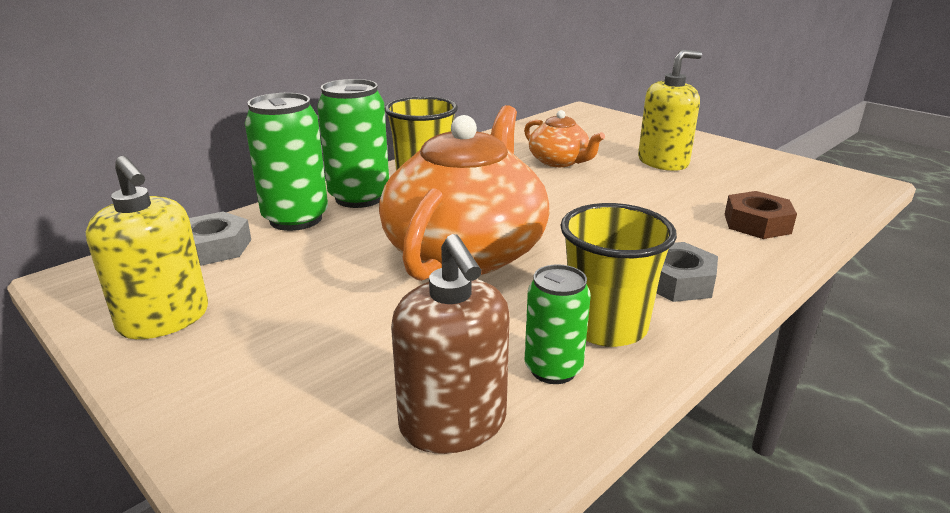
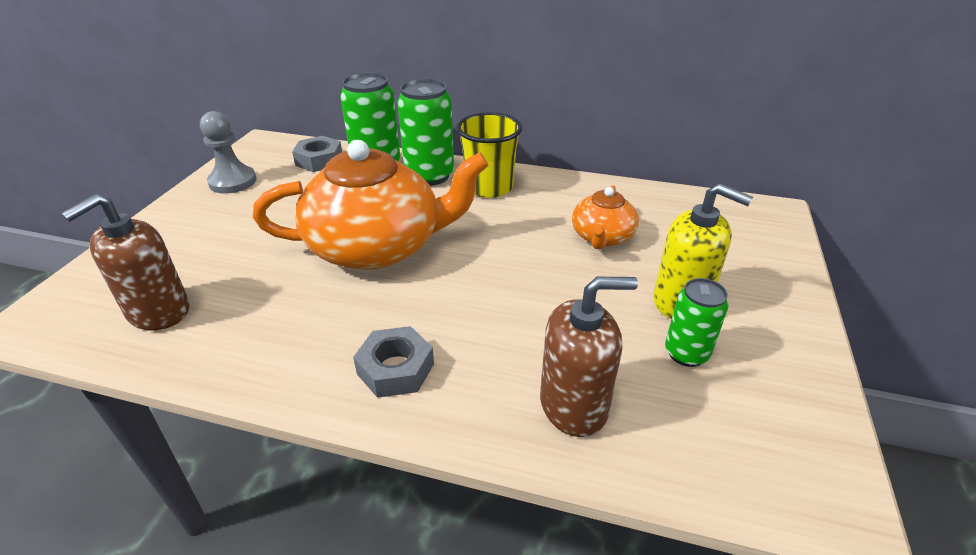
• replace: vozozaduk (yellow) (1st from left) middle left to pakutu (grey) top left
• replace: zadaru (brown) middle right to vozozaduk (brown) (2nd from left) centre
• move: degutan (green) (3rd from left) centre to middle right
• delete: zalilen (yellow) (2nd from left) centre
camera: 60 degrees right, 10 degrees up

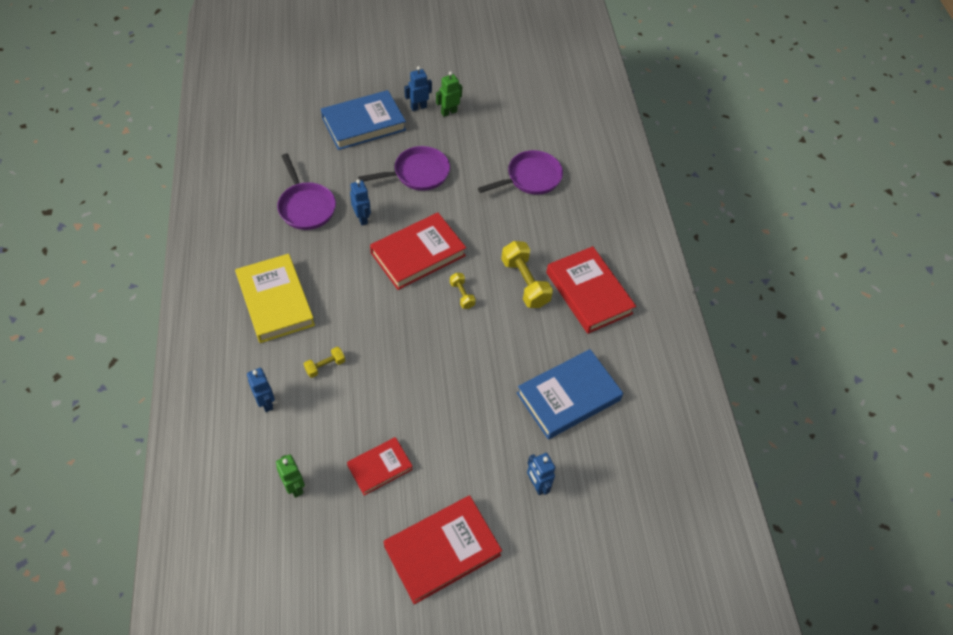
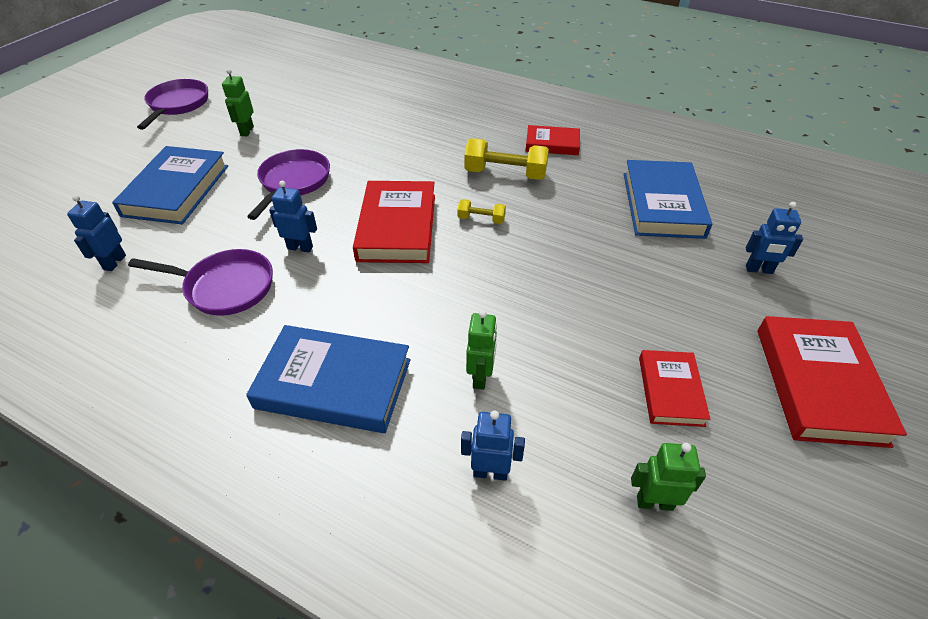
• move: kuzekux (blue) (3rd from left in the first image) top centre to kuzekux (blue) (1st from left) middle left
• move: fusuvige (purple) (3rd from left in the first image) top centre to fusuvige (purple) (1st from left) top left
• recolor: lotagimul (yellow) middle left to lotagimul (blue) (2nd from left) centre
• replace: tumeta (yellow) (1st from left) centre to kuzekux (green) (2nd from left) centre
• resize: lotagimul (red) (4th from left in the first image) centre = top centre x0.59
camera: 50 degrees left, 10 degrees down

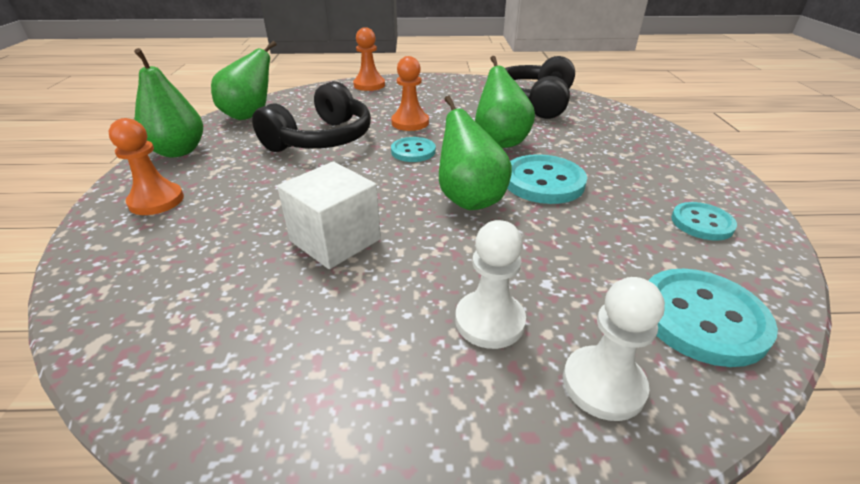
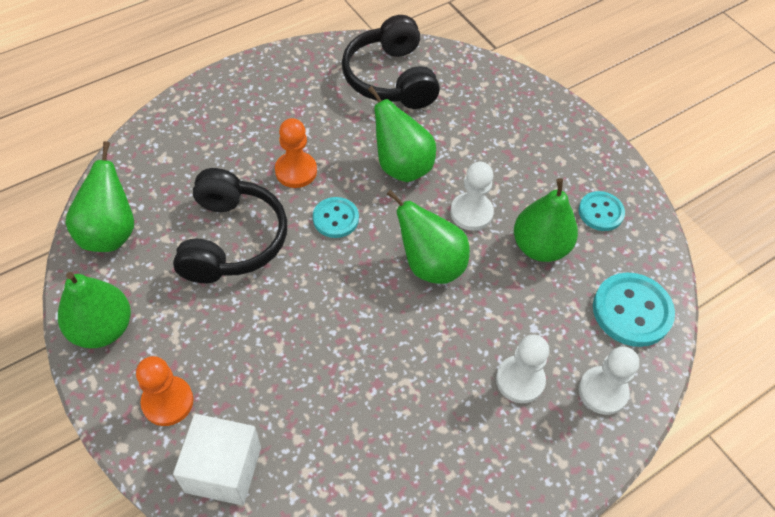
• move: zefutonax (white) centre to bottom left
• replace: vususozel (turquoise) (2nd from left) centre to pakutu (white) (1st from left) centre
• insert: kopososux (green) (5th from left) middle right
• delete: pakutu (orange) (2nd from left) top centre
camera: 35 degrees left, 20 degrees up

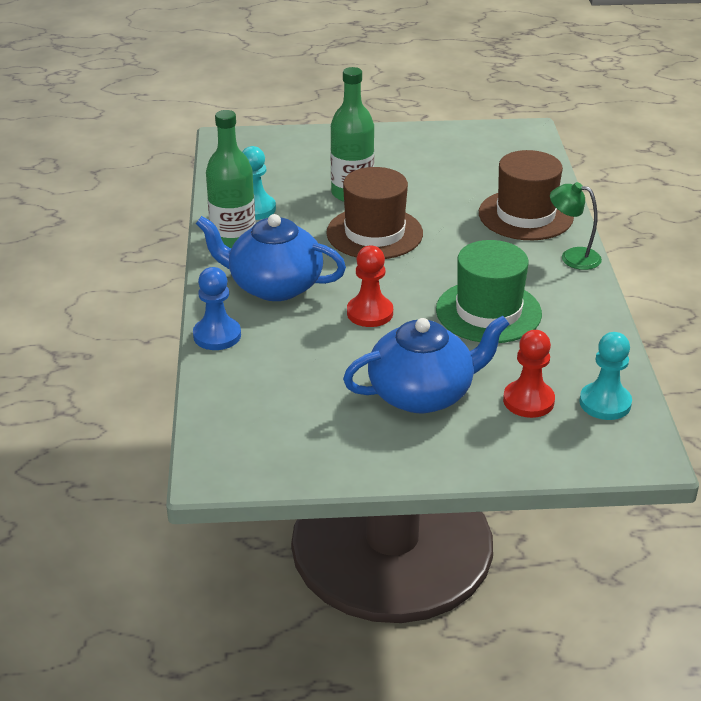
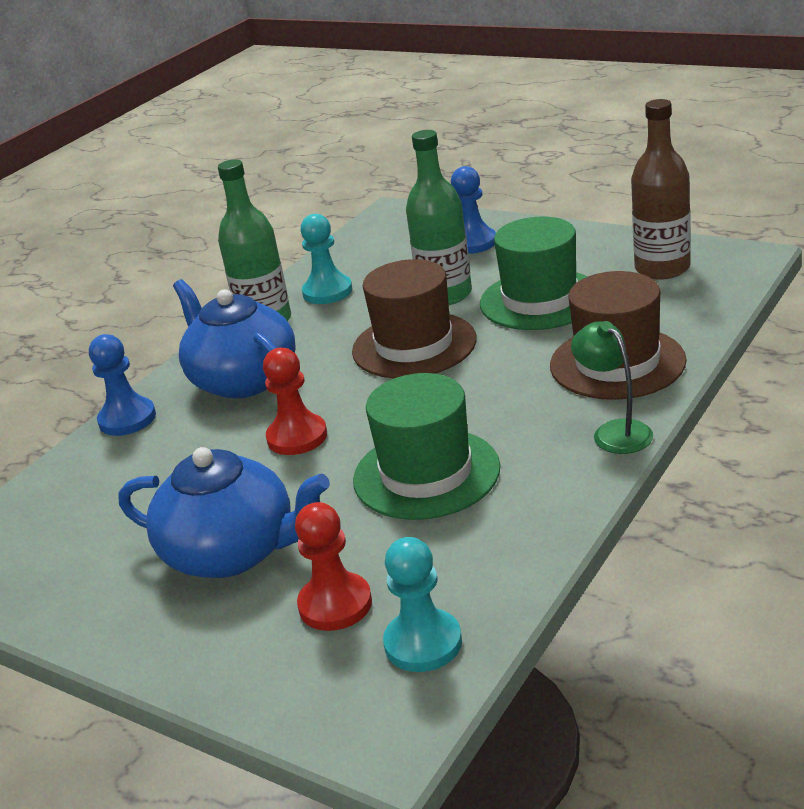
• insert: pakutu (blue) (2nd from left) top centre
• insert: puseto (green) (2nd from left) centre
• insert: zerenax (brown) top right
camera: 40 degrees right, 5 degrees down

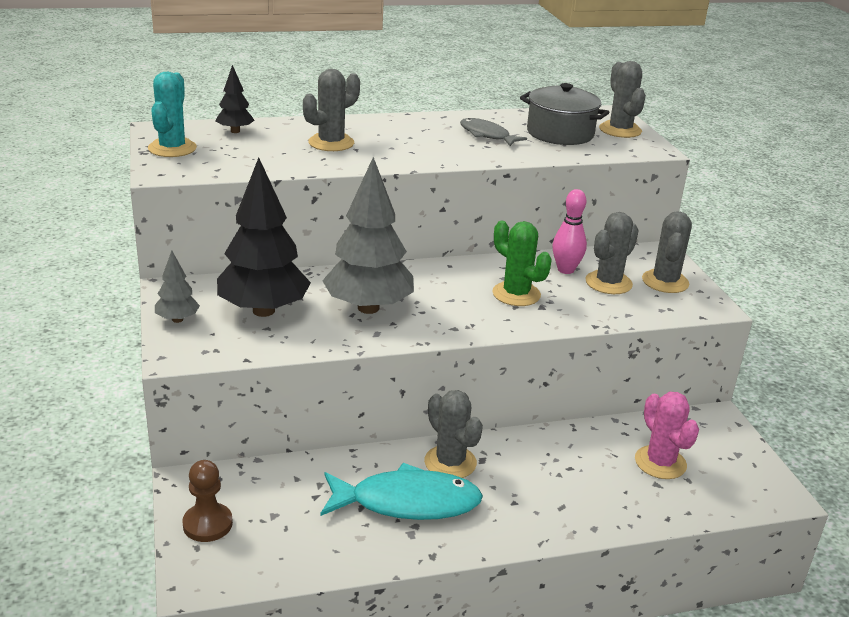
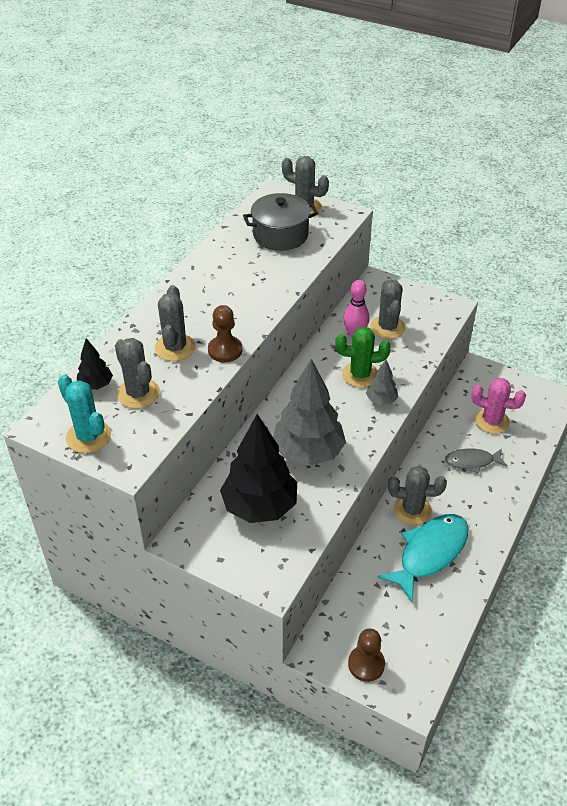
• move: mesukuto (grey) (5th from left in the first image) middle right to mesukuto (grey) (1st from left) middle left
• insert: pakutu (brown) (1st from left) centre
• move: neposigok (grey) (1st from left in the first image) middle left to neposigok (grey) (2nd from left) middle right
• move: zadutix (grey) top centre to middle right
camera: 45 degrees left, 15 degrees up

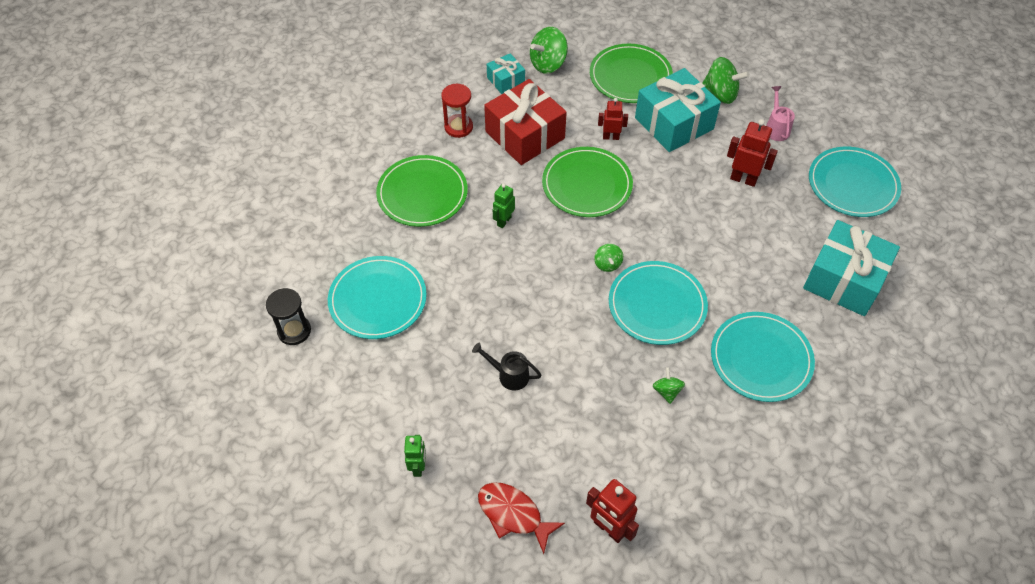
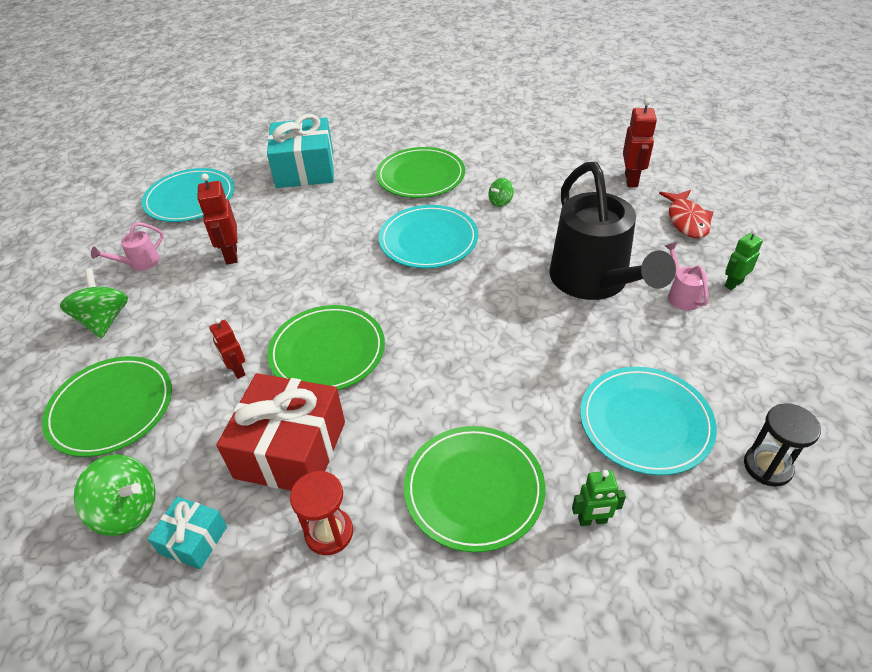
• recolor: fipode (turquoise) (3rd from left) middle right to fipode (green) (3rd from left) top centre
• resize: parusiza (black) centre = middle right x2.49
• move: kuzekux (green) (2nd from left in the first image) centre to kuzekux (green) (1st from left) bottom right
• insert: parusiza (pink) (2nd from left) middle right
• delete: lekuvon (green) (2nd from left) centre
• delete: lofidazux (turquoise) (2nd from left) top centre
camera: 125 degrees left, 10 degrees down

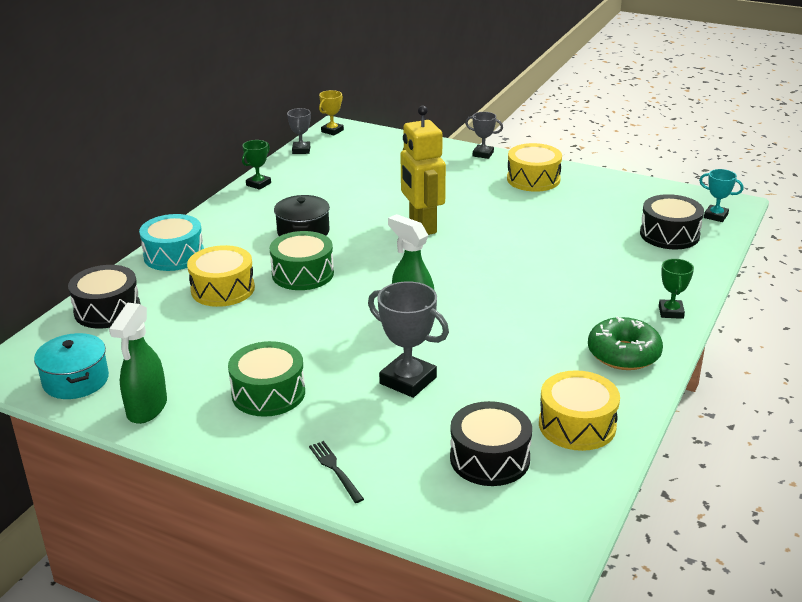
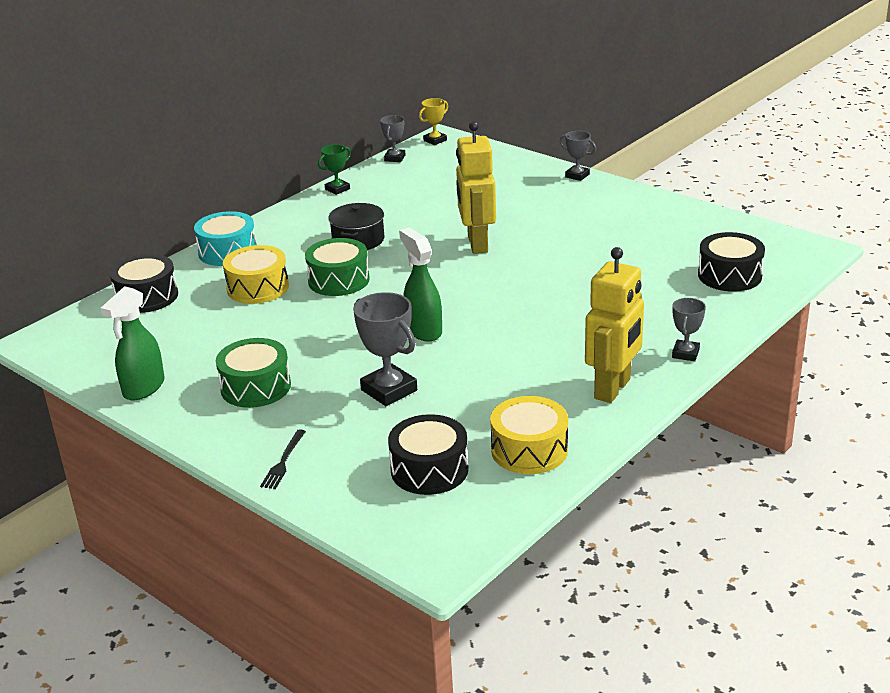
• rotate: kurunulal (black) bottom centre = middle left 150 degrees counterclockwise
• replace: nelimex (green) middle right to kuzekux (yellow) (2nd from left) middle right
• recolor: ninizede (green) (2nd from left) middle right to ninizede (grey) (4th from left) middle right
• delete: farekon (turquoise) middle left
• delete: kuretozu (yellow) (2nd from left) top centre
• delete: ninizede (turquoise) top right
camera: 15 degrees right, 0 degrees up

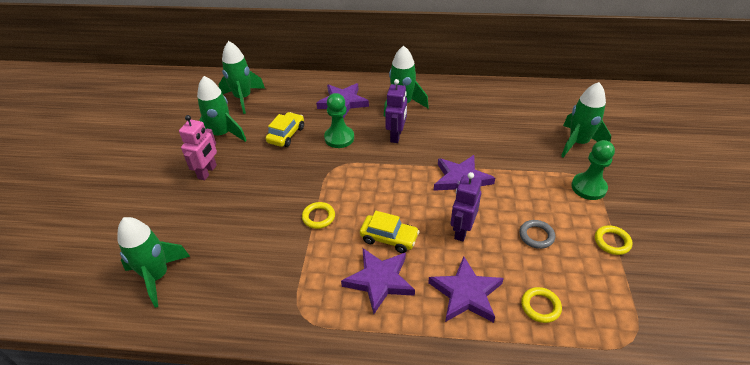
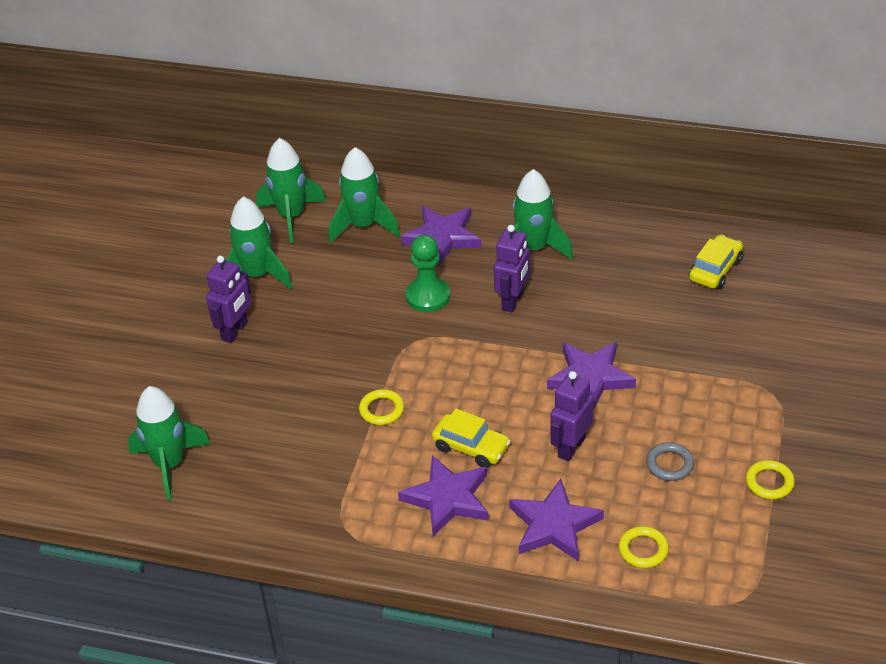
• recolor: kuzekux (pink) middle left to kuzekux (purple) (1st from left) middle left
• move: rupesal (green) (5th from left in the first image) top right to rupesal (green) (4th from left) top centre
• move: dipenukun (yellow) (1st from left in the first image) centre to dipenukun (yellow) (2nd from left) middle right
• delete: pakutu (green) (2nd from left) middle right
camera: 10 degrees right, 0 degrees up

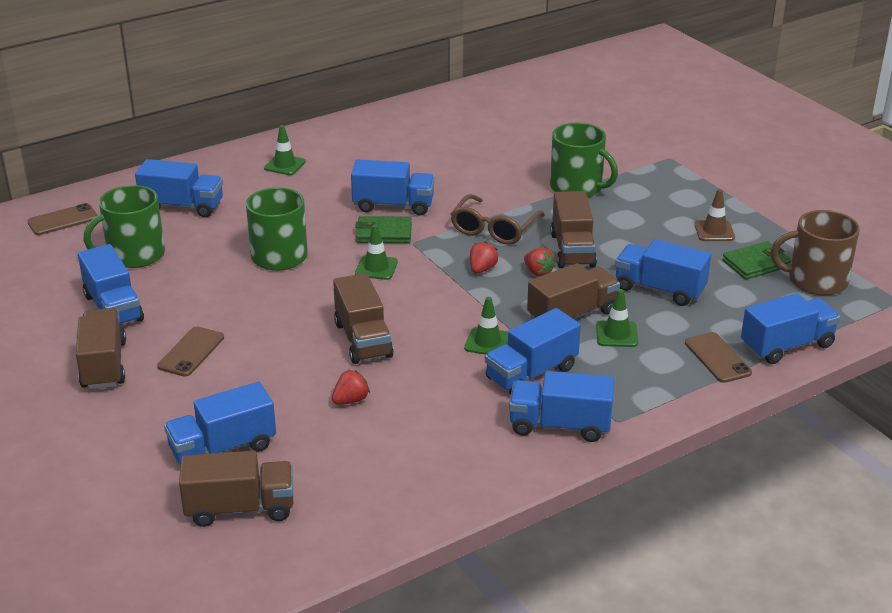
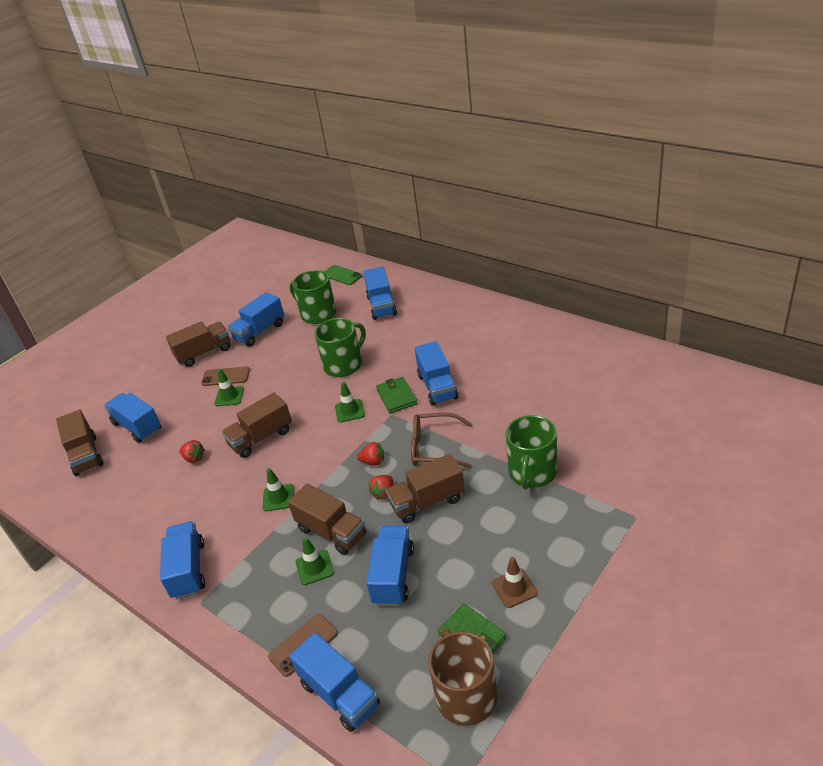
• move: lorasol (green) (1st from left) top left to middle left
• recolor: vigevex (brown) (1st from left) middle left to vigevex (green) centre
• delete: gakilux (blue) (5th from left) centre
camera: 75 degrees right, 5 degrees up

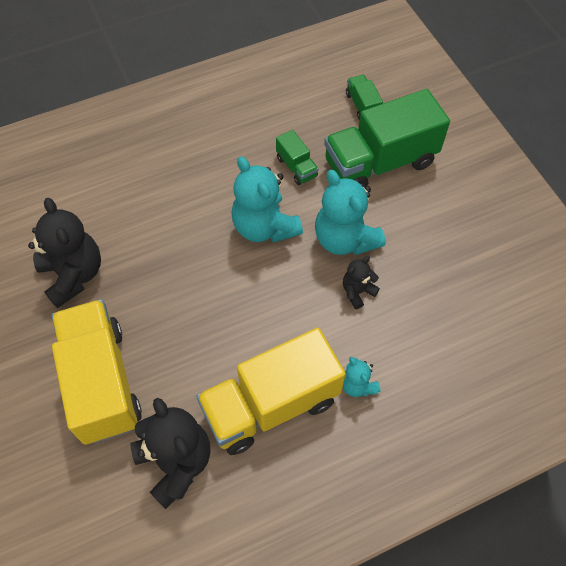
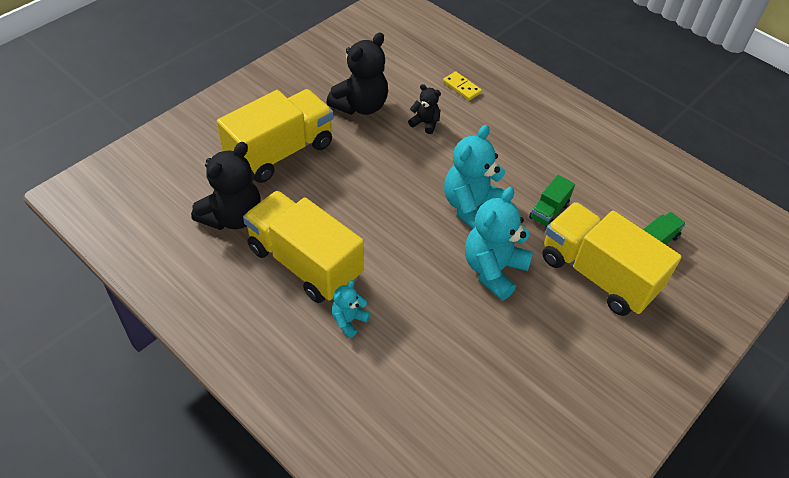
• move: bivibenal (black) (3rd from left) centre to top centre
• insert: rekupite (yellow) top centre
• recolor: gakilux (green) (3rd from left) top right to gakilux (yellow) (3rd from left) middle right
camera: 65 degrees right, 10 degrees down

